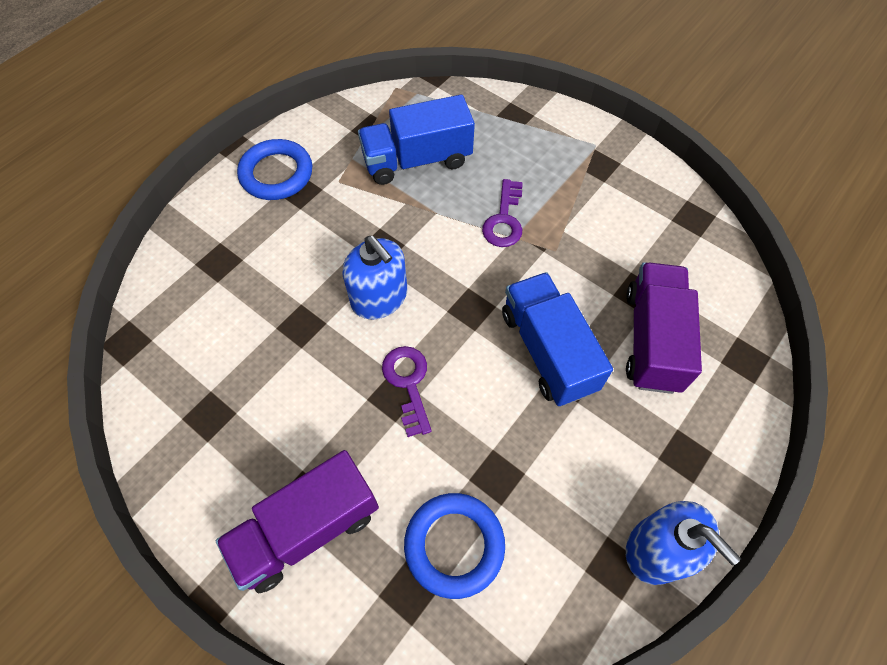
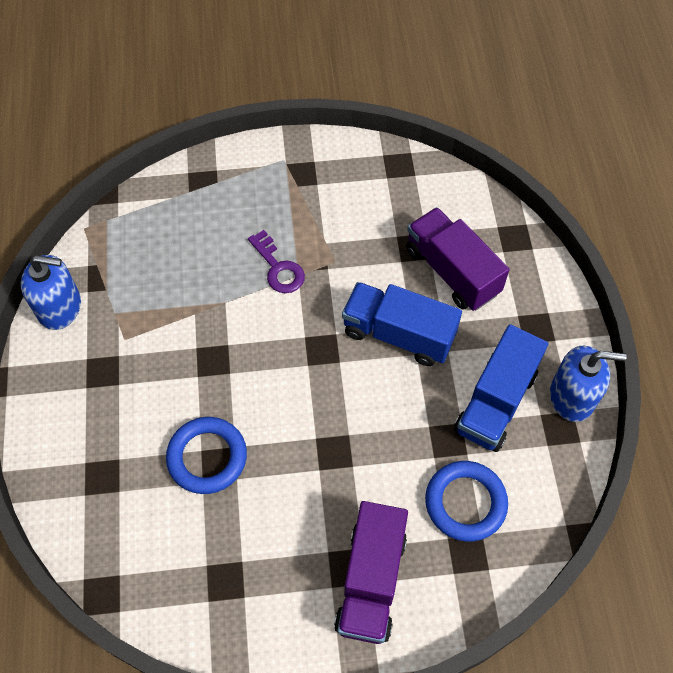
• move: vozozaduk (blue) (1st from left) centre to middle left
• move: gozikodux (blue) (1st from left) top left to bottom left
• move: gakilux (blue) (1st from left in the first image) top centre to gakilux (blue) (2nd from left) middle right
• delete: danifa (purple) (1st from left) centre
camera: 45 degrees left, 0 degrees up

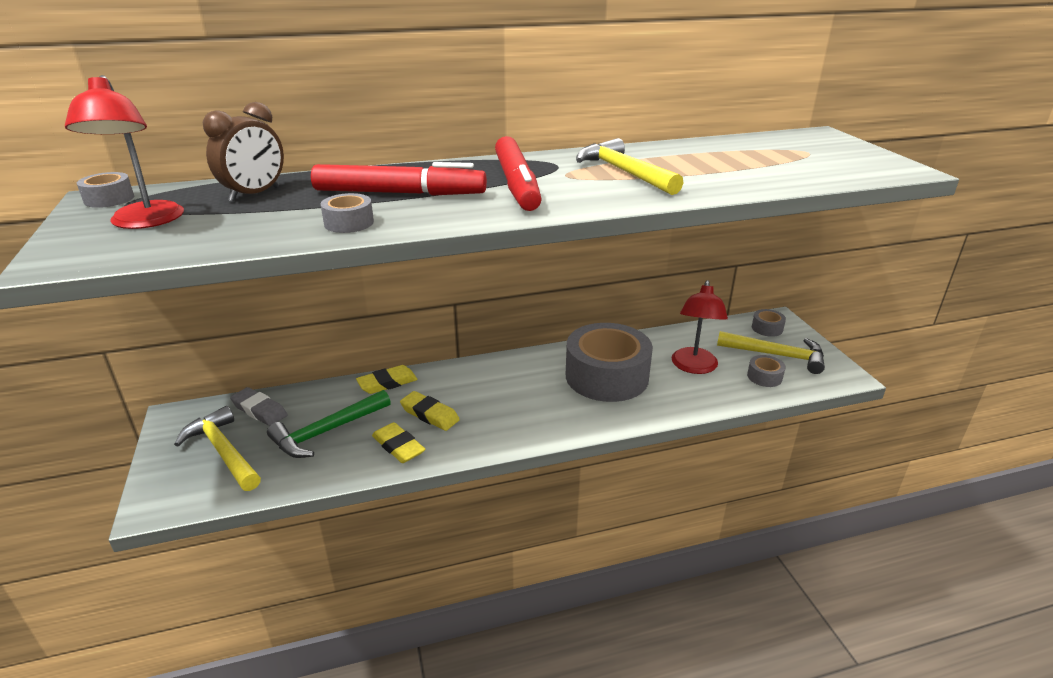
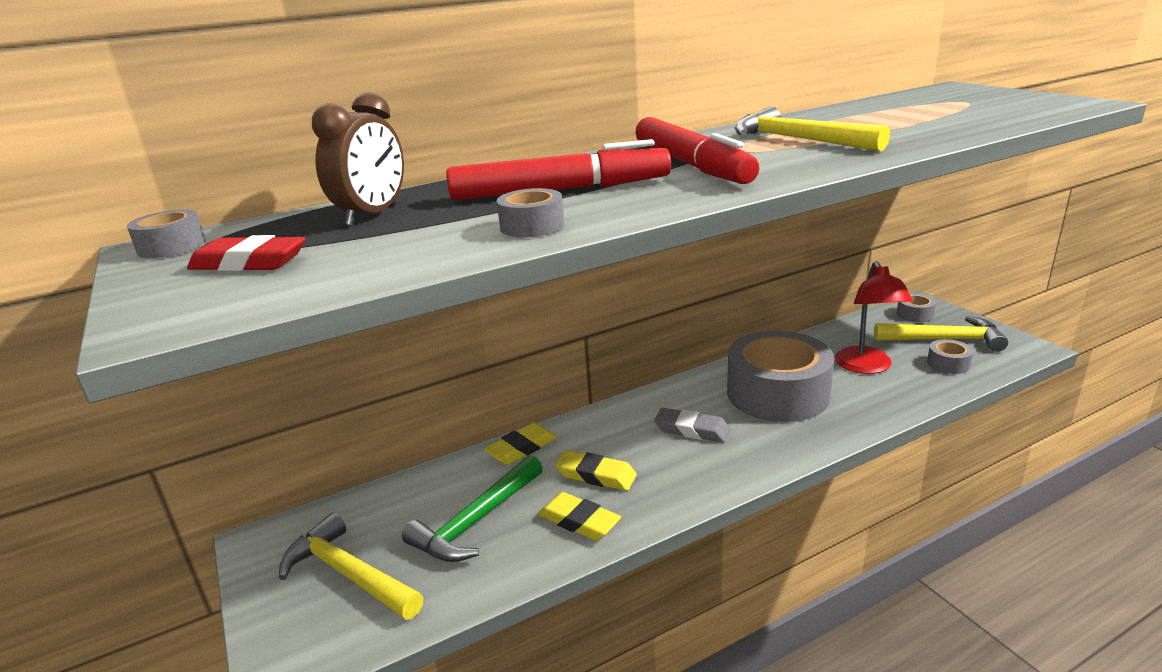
• replace: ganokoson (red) (1st from left) top left to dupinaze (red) middle left
• move: dupinaze (grey) middle left to centre
camera: 10 degrees left, 5 degrees down

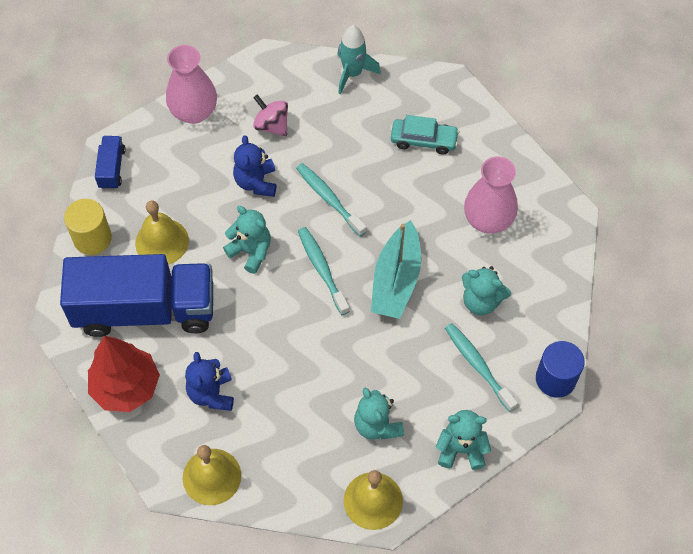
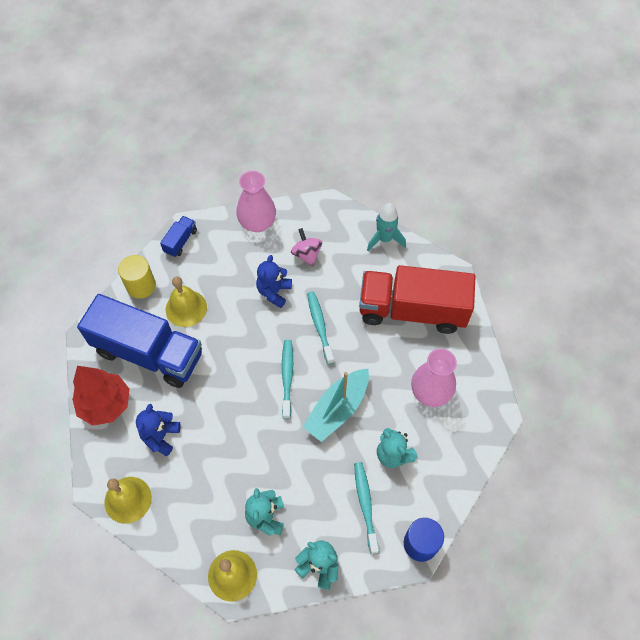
• replace: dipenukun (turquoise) top centre to gakilux (red) centre
• delete: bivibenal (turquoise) (1st from left) centre
camera: 25 degrees right, 0 degrees up

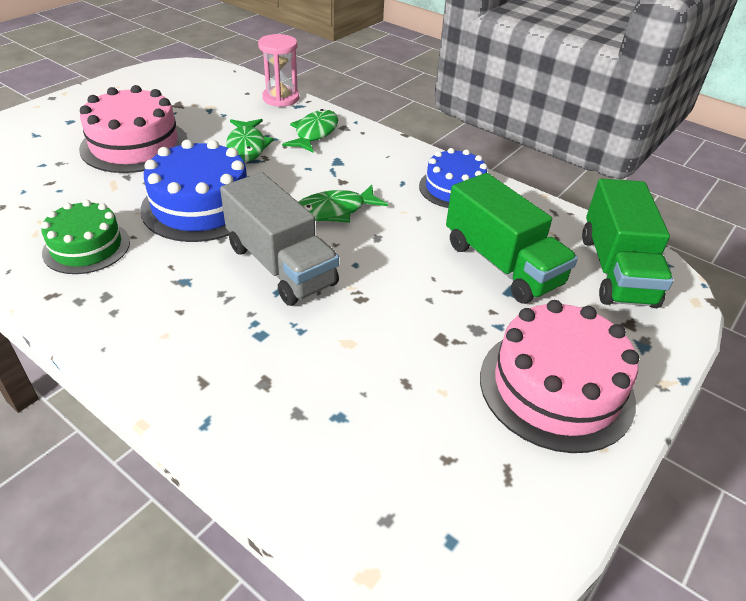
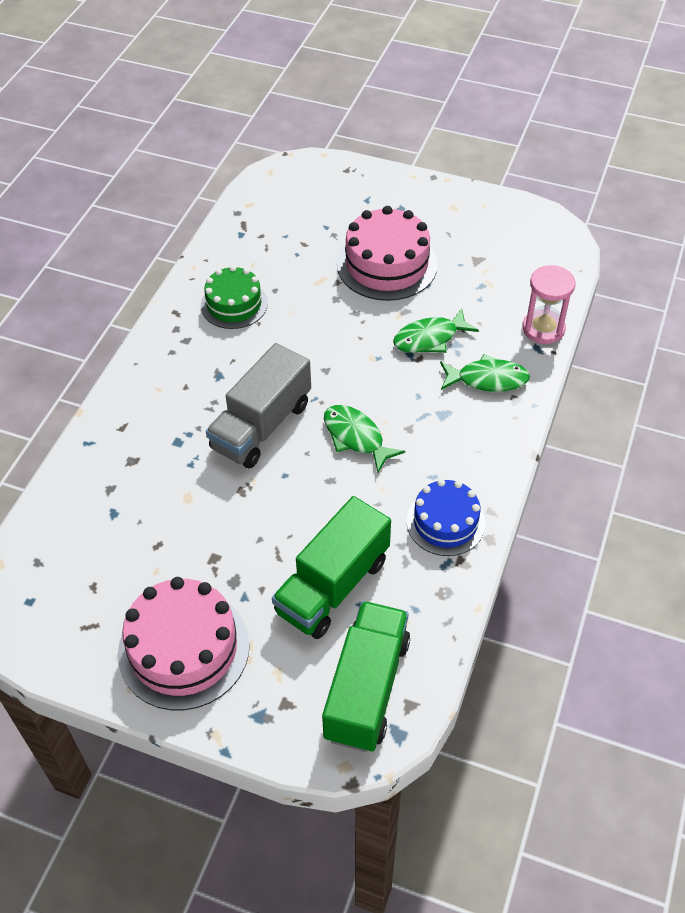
• rotate: gakilux (green) (2nd from left) middle right = bottom centre 120 degrees clockwise
• delete: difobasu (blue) (1st from left) top left
camera: 75 degrees right, 10 degrees up

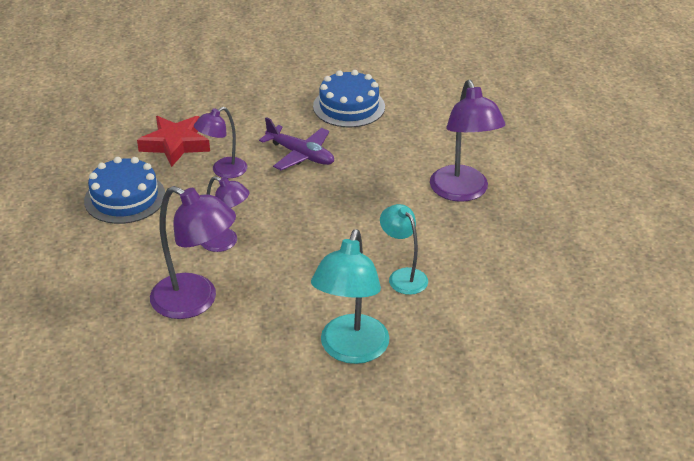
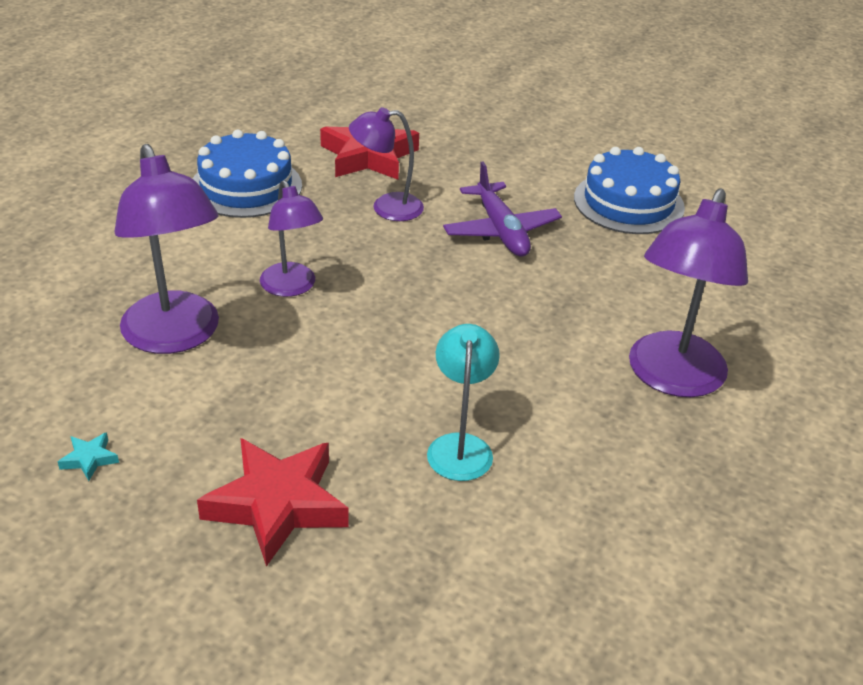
• insert: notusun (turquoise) middle left
• replace: ganokoson (turquoise) (1st from left) centre to notusun (red) (1st from left) bottom left
camera: 35 degrees right, 0 degrees up

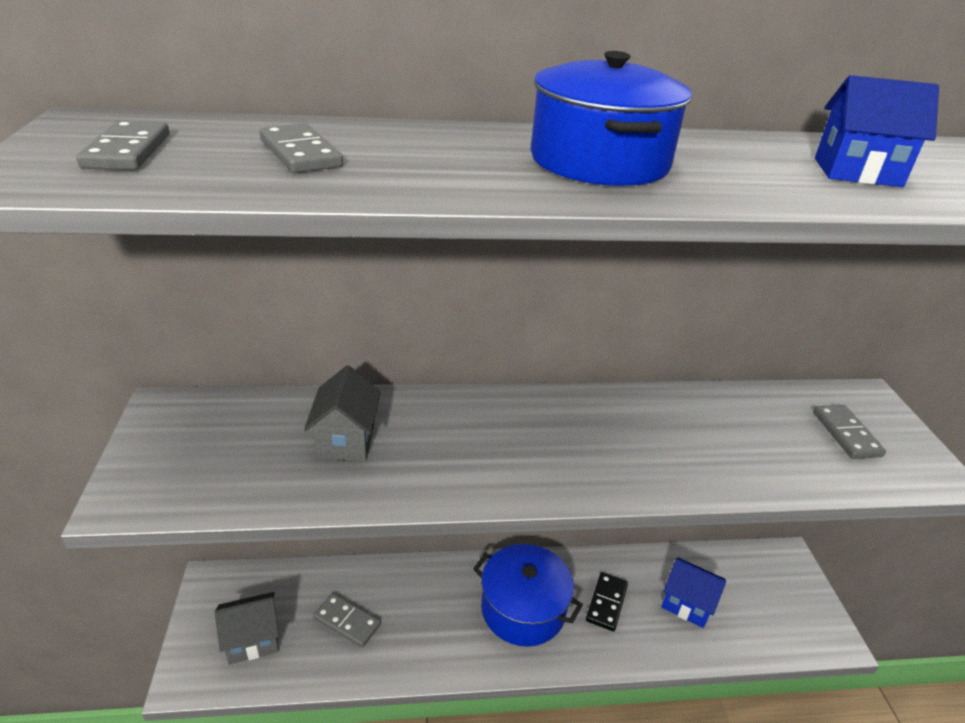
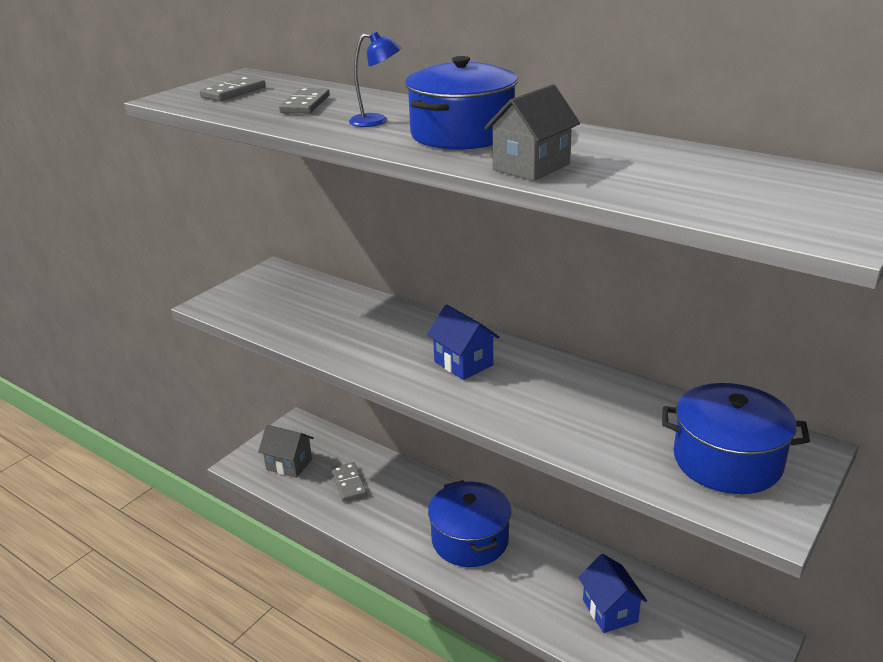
• insert: ganokoson (blue) top centre
• move: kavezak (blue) (2nd from left in the first image) top right to kavezak (blue) (1st from left) centre
• move: kavezak (grey) (2nd from left) centre to top centre
• replace: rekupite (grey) (4th from left) middle right to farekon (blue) (3rd from left) middle right
• delete: rekupite (black) bottom centre
camera: 45 degrees right, 5 degrees down

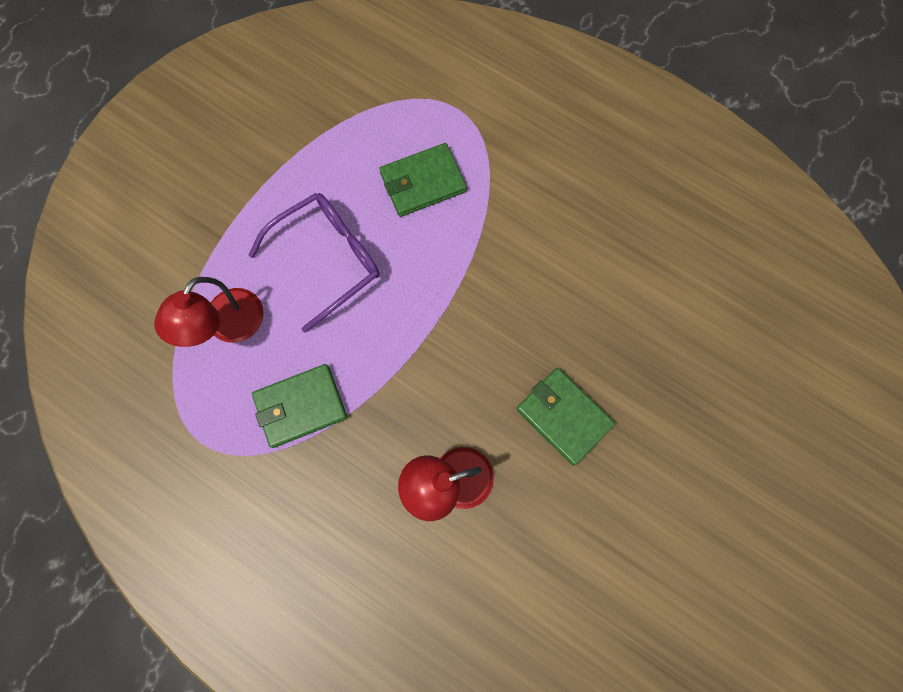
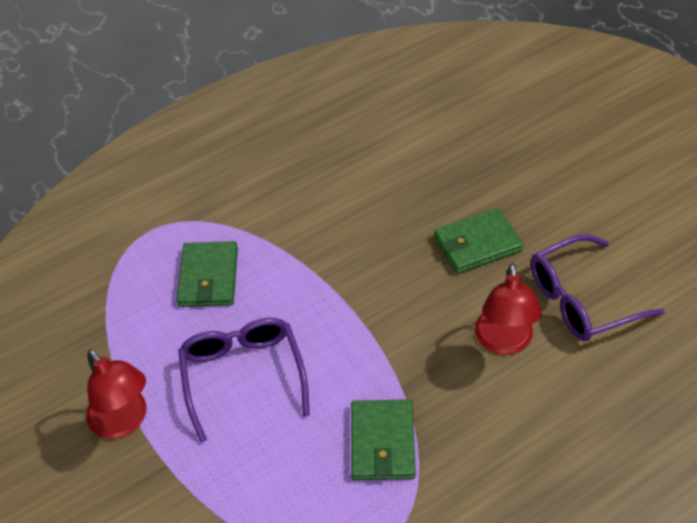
• move: ganokoson (red) (1st from left) middle left to bottom left
• insert: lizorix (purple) (2nd from left) middle right
camera: 65 degrees left, 25 degrees down

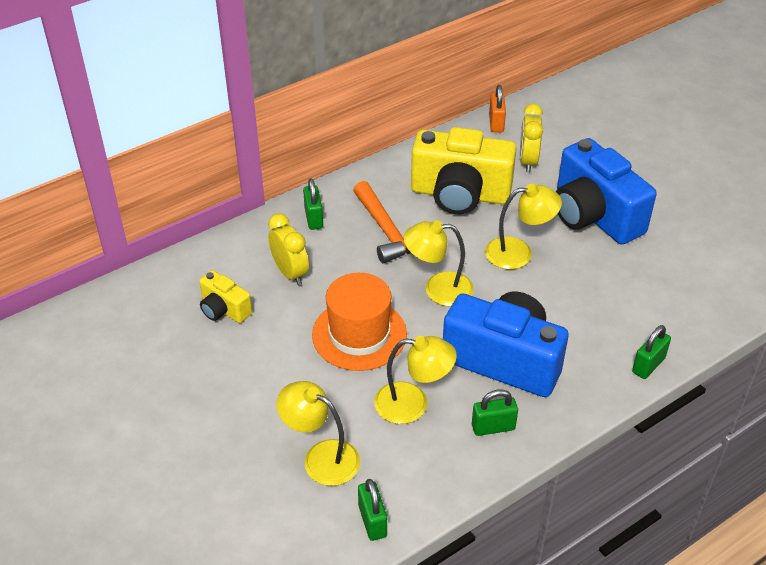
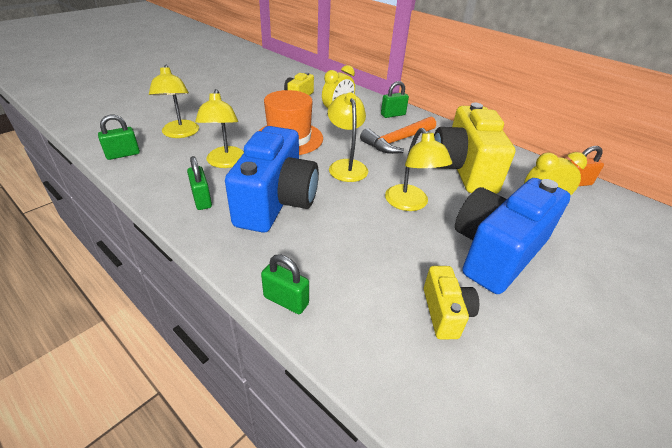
• rotate: ganokoson (yellow) (1st from left) bottom centre = top left 150 degrees clockwise
• insert: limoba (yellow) (2nd from left) bottom right
camera: 75 degrees right, 5 degrees down

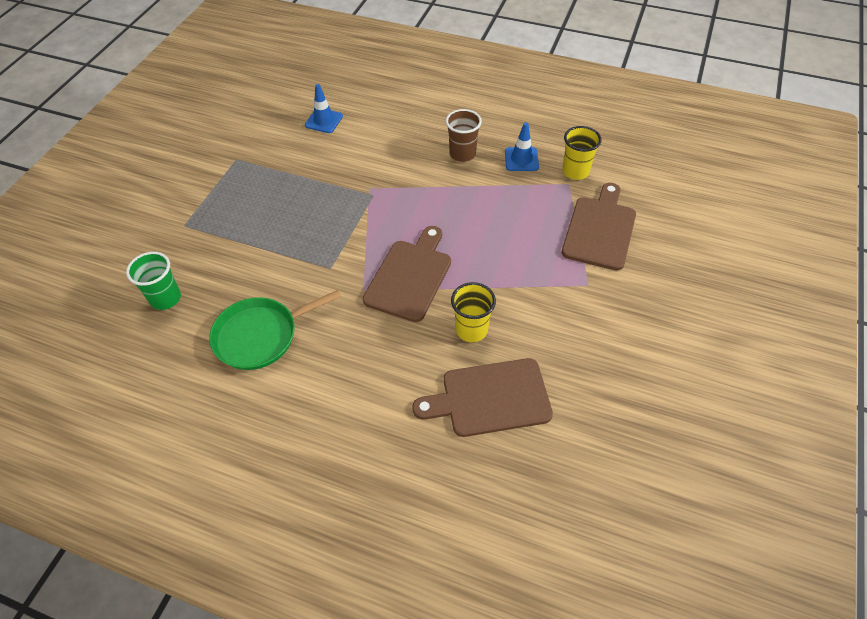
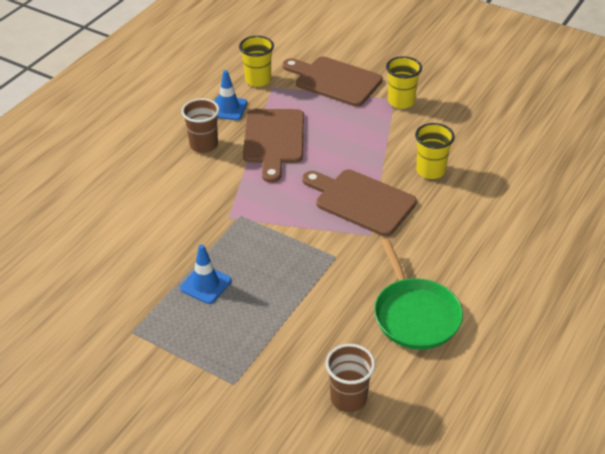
• move: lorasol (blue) (1st from left) top centre to centre
• move: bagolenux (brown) (2nd from left in the first image) centre to bagolenux (brown) (1st from left) top centre
• recolor: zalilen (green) middle left to zalilen (brown) (2nd from left) bottom centre
• insert: zalilen (yellow) (2nd from left) top right
camera: 80 degrees left, 10 degrees down

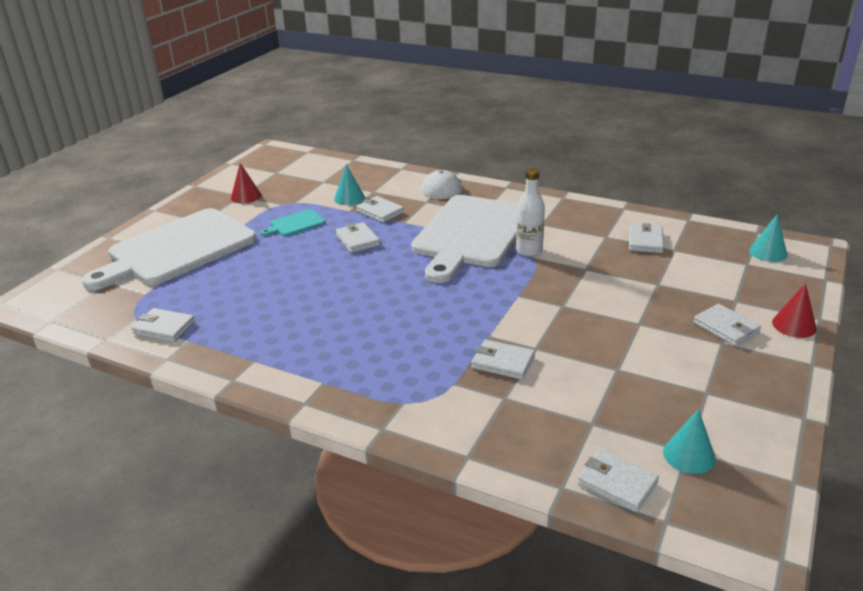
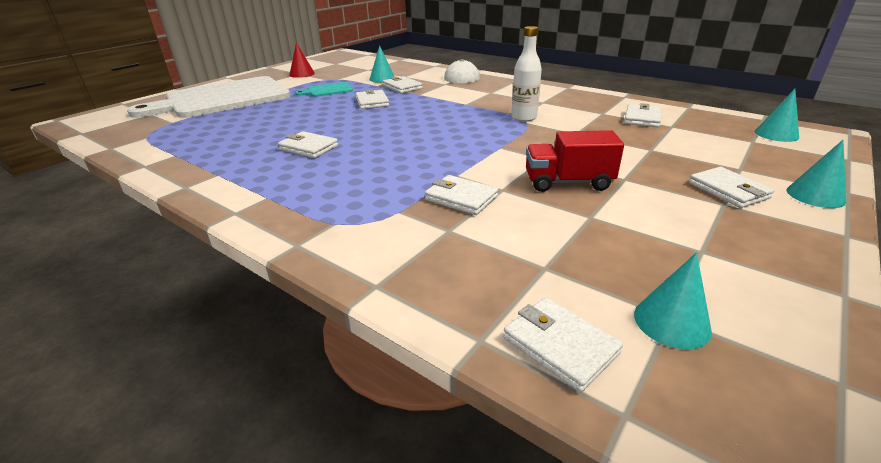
• move: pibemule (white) (1st from left) middle left to top centre
• insert: gakilux (red) centre
• recolor: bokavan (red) (2nd from left) middle right to bokavan (turquoise) (4th from left) middle right
• delete: bagolenux (white) (2nd from left) centre
camera: 10 degrees right, 0 degrees up

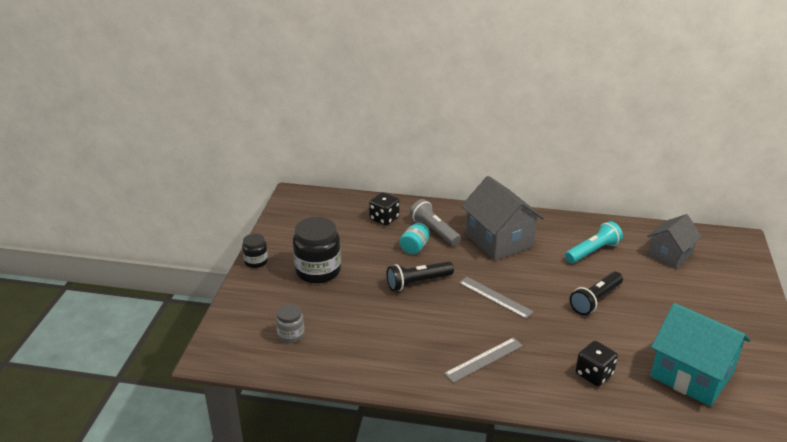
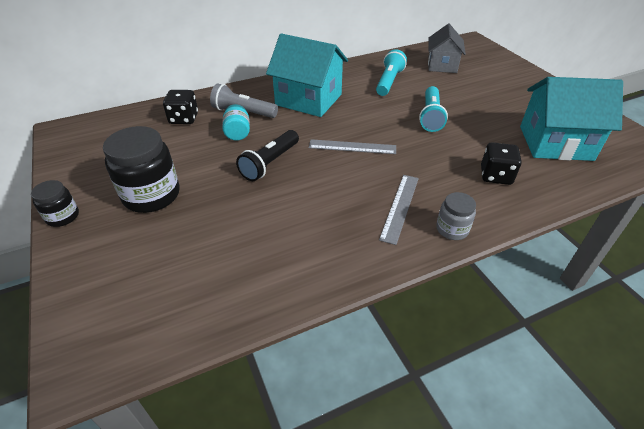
• recolor: kavezak (grey) (1st from left) centre to kavezak (turquoise) (1st from left) top centre
• recolor: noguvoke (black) (2nd from left) middle right to noguvoke (turquoise) (2nd from left) top right
• move: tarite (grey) bottom centre to middle right
camera: 35 degrees left, 10 degrees up

